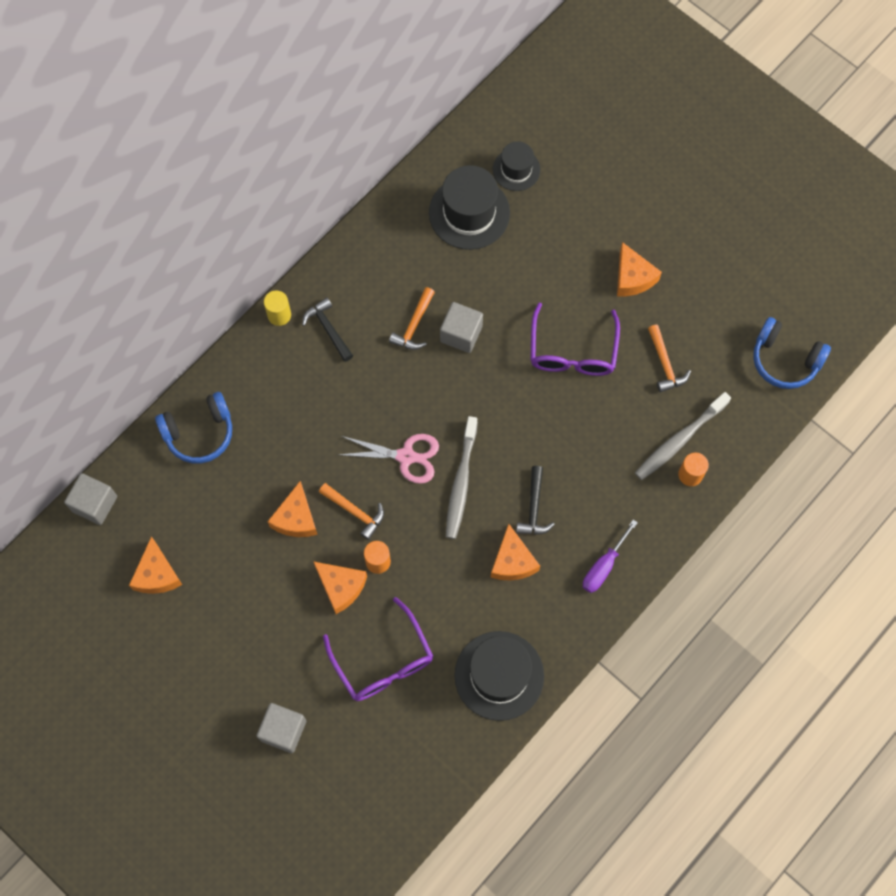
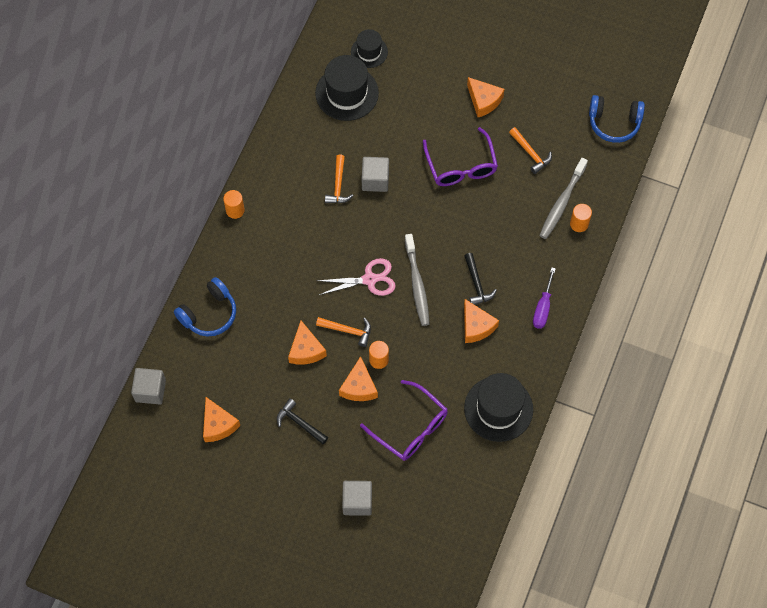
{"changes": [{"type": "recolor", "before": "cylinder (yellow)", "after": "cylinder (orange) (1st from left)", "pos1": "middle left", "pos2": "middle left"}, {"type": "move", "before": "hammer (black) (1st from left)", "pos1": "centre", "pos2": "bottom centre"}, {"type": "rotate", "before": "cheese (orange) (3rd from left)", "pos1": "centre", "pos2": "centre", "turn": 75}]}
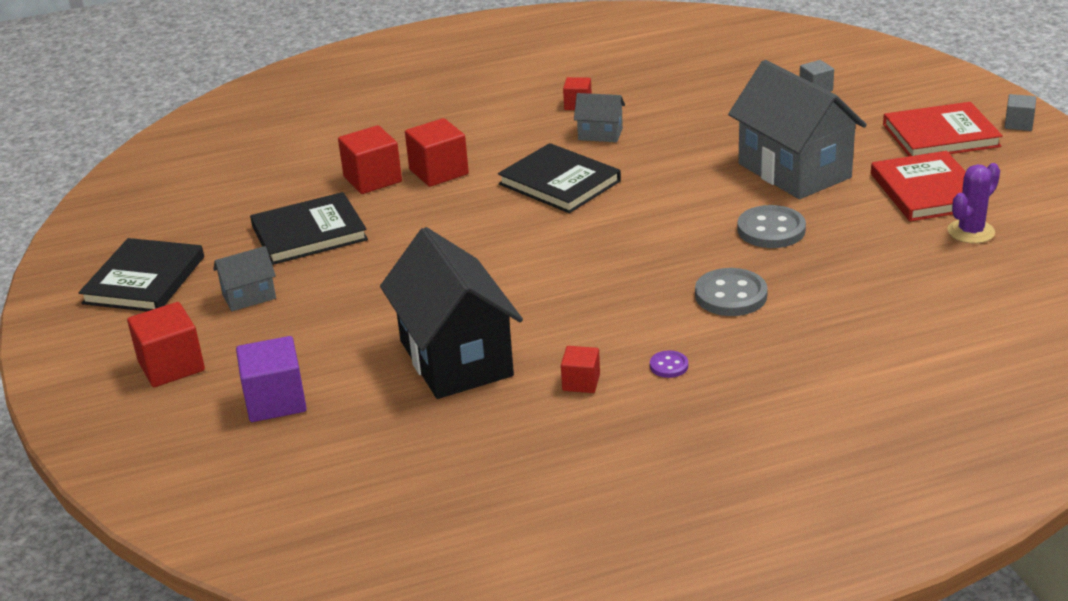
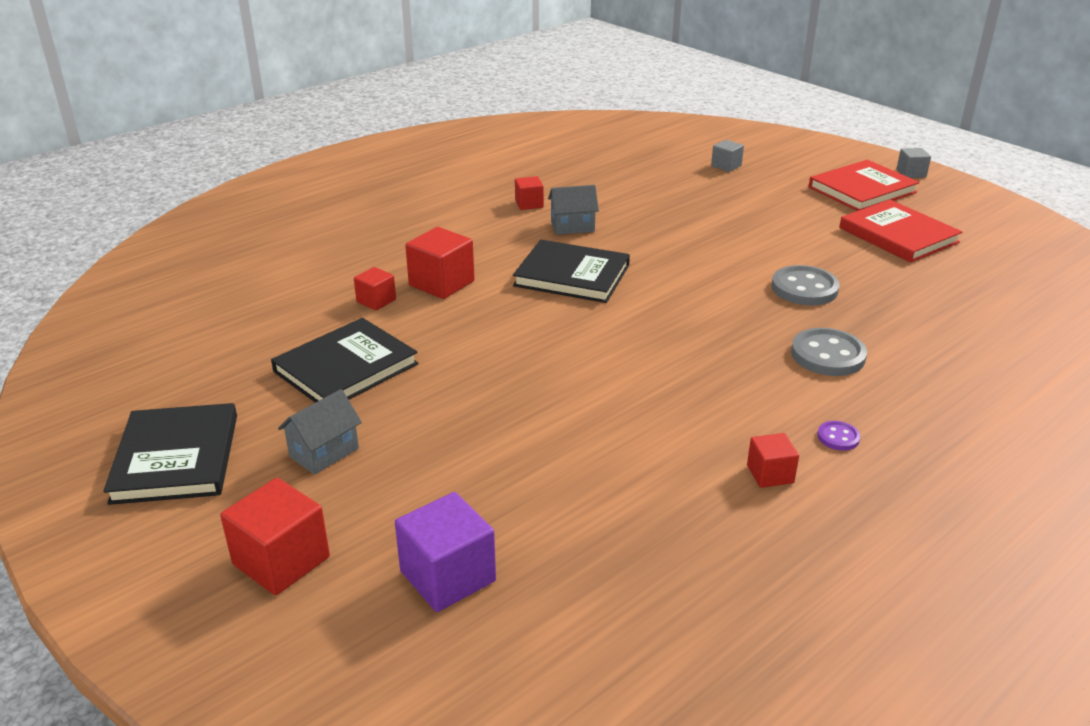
{"changes": [{"type": "delete", "before": "house (grey) (3rd from left)", "pos1": "top right"}, {"type": "resize", "before": "cube (red) (2nd from left)", "pos1": "top centre", "pos2": "centre", "scale": 0.58}, {"type": "delete", "before": "cactus (purple)", "pos1": "middle right"}, {"type": "delete", "before": "house (black)", "pos1": "centre"}]}
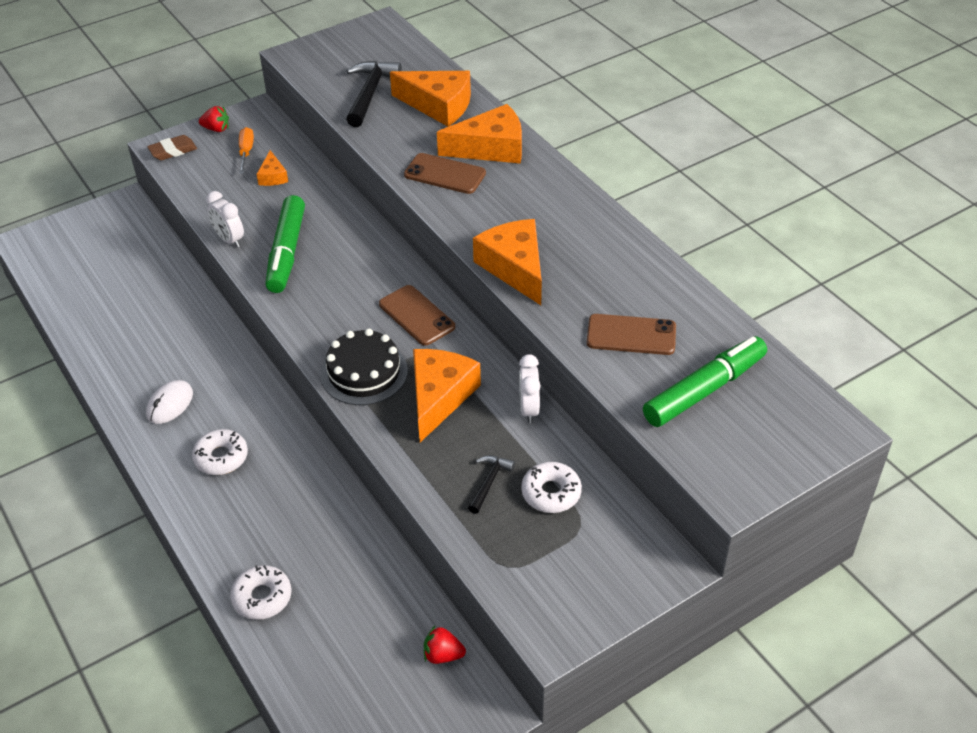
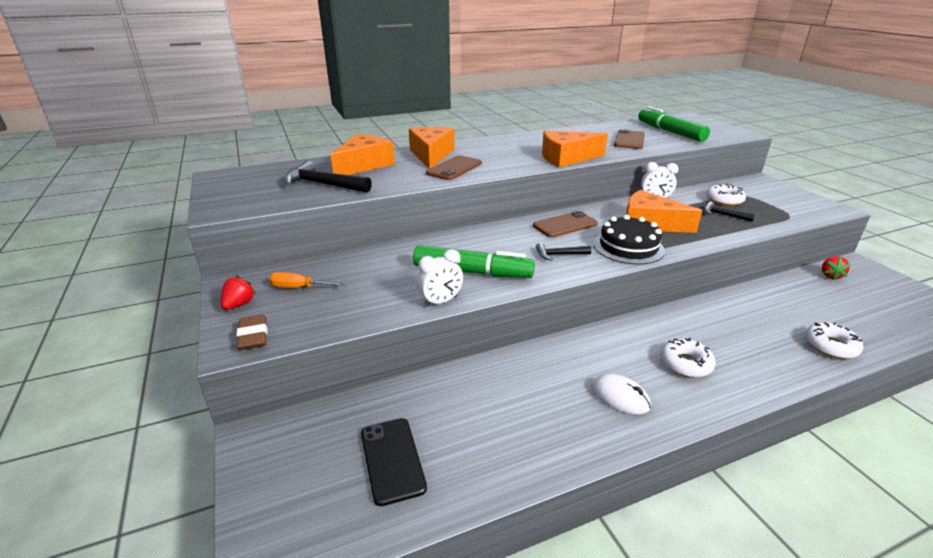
{"changes": [{"type": "delete", "before": "cheese (orange) (1st from left)", "pos1": "top left"}, {"type": "insert", "after": "hammer (black) (2nd from left)", "pos2": "centre"}, {"type": "insert", "after": "phone (black)", "pos2": "bottom centre"}]}
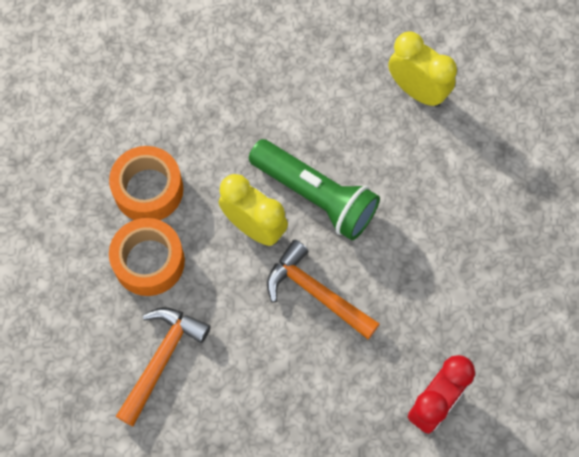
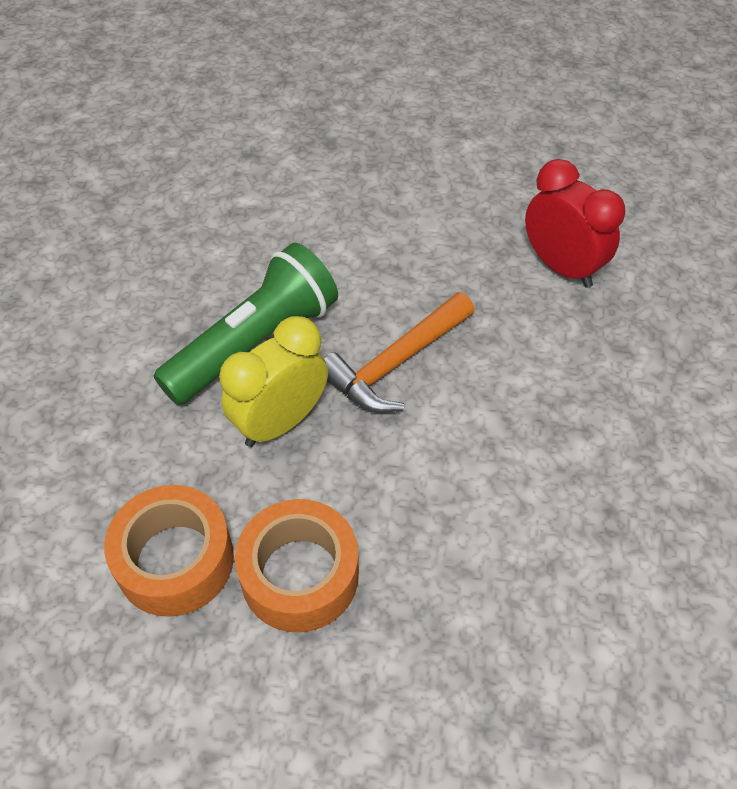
{"changes": [{"type": "delete", "before": "clock (yellow) (2nd from left)", "pos1": "top right"}, {"type": "delete", "before": "hammer (orange) (1st from left)", "pos1": "bottom left"}]}
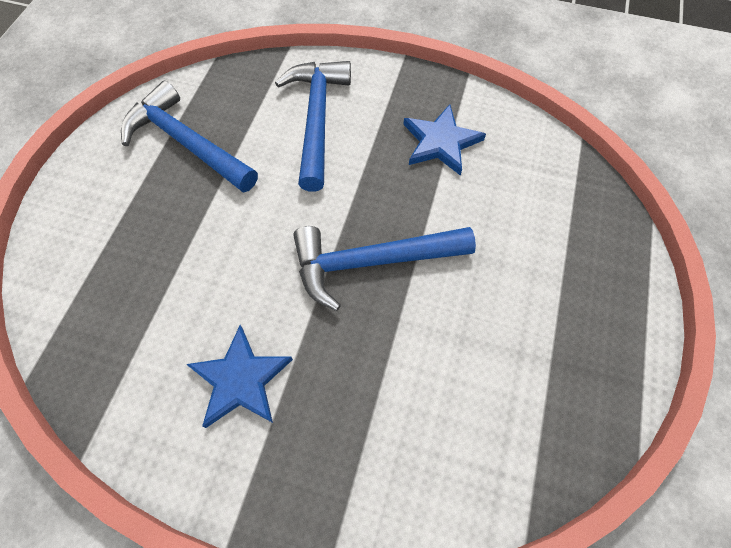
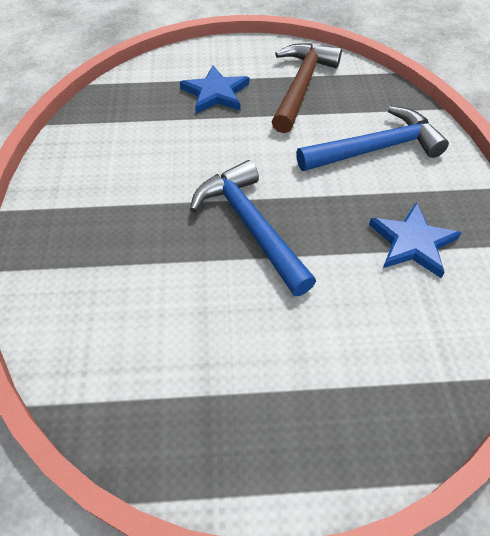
{"changes": [{"type": "recolor", "before": "hammer (blue) (1st from left)", "after": "hammer (brown)", "pos1": "top left", "pos2": "top centre"}, {"type": "move", "before": "star (blue) (1st from left)", "pos1": "bottom left", "pos2": "top centre"}]}
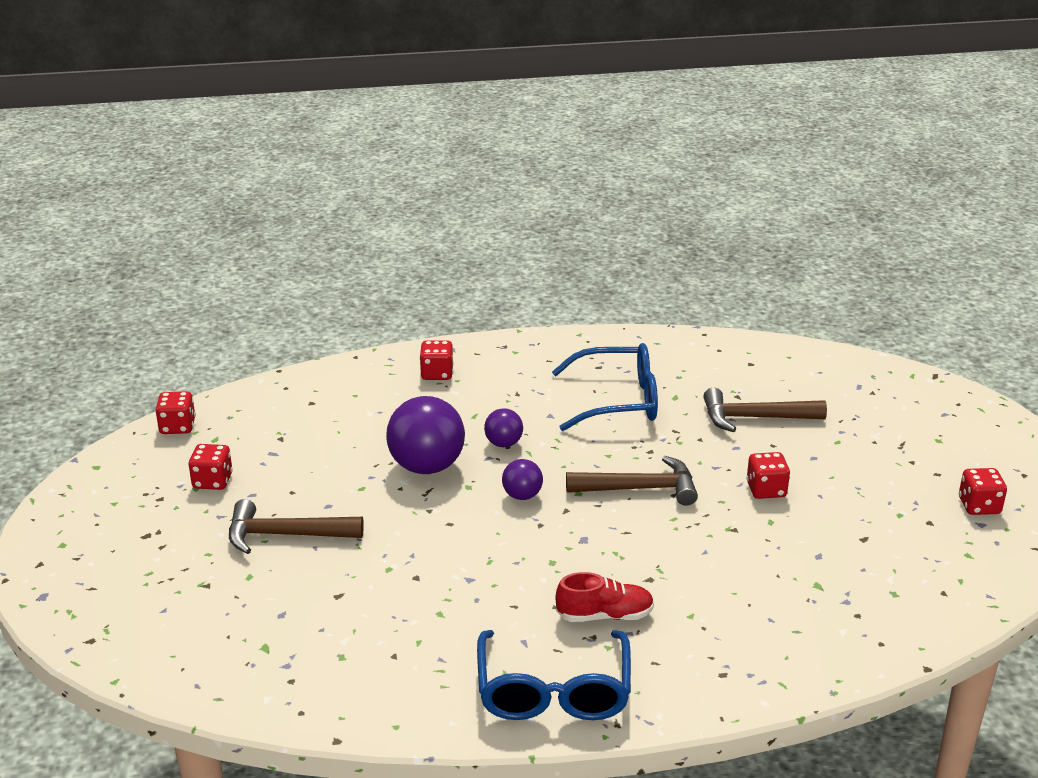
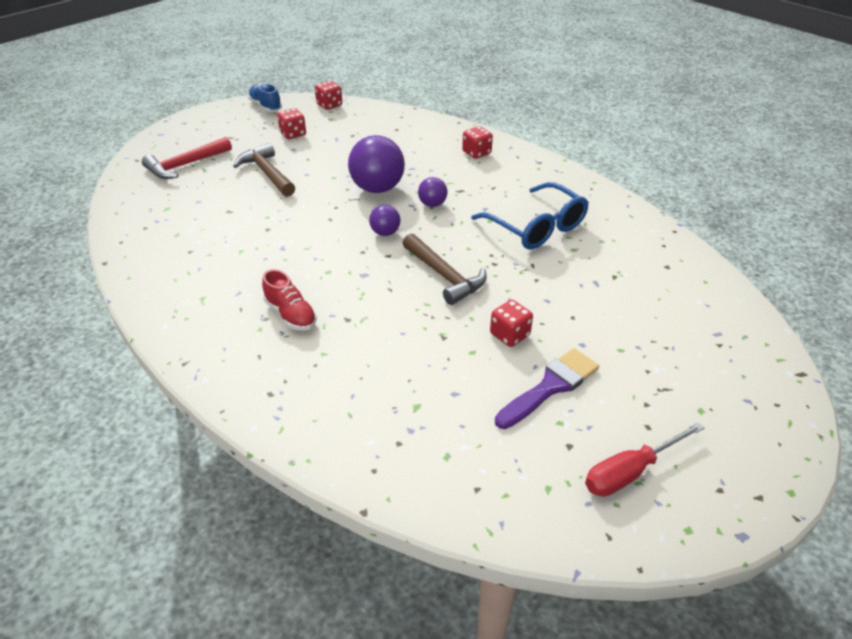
{"changes": [{"type": "delete", "before": "hammer (brown) (3rd from left)", "pos1": "middle right"}, {"type": "replace", "before": "dice (red) (5th from left)", "after": "screwdriver (red)", "pos1": "middle right", "pos2": "bottom right"}, {"type": "delete", "before": "glasses (blue) (1st from left)", "pos1": "bottom centre"}, {"type": "insert", "after": "shoe (blue)", "pos2": "top left"}, {"type": "insert", "after": "hammer (red)", "pos2": "top left"}, {"type": "insert", "after": "brush (purple)", "pos2": "centre"}]}
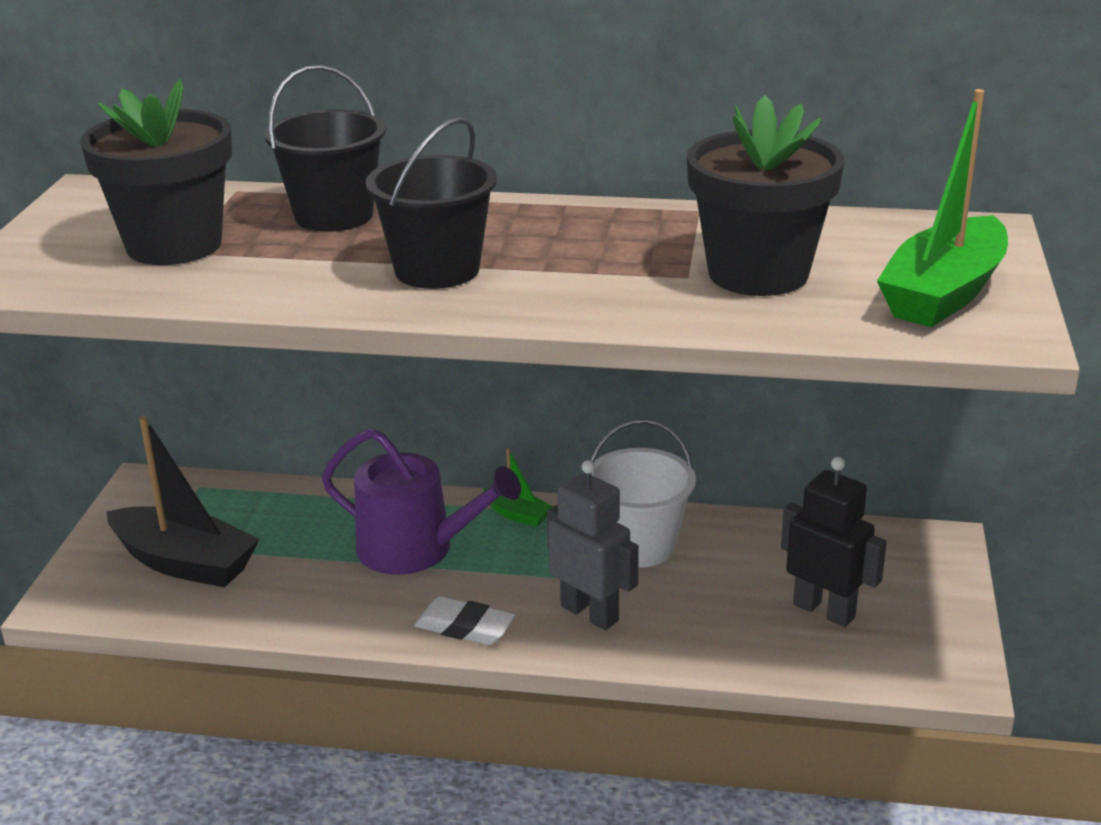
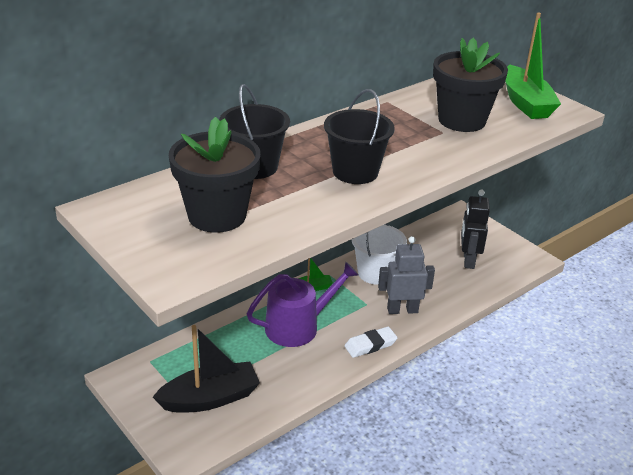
{"changes": [{"type": "rotate", "before": "robot (black)", "pos1": "middle right", "pos2": "middle right", "turn": -75}]}
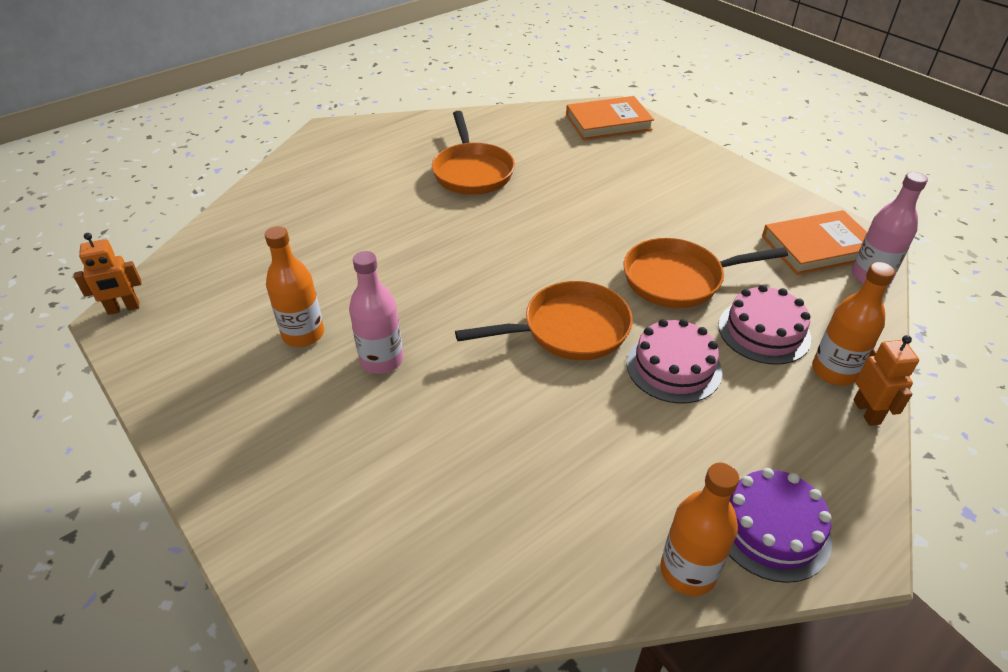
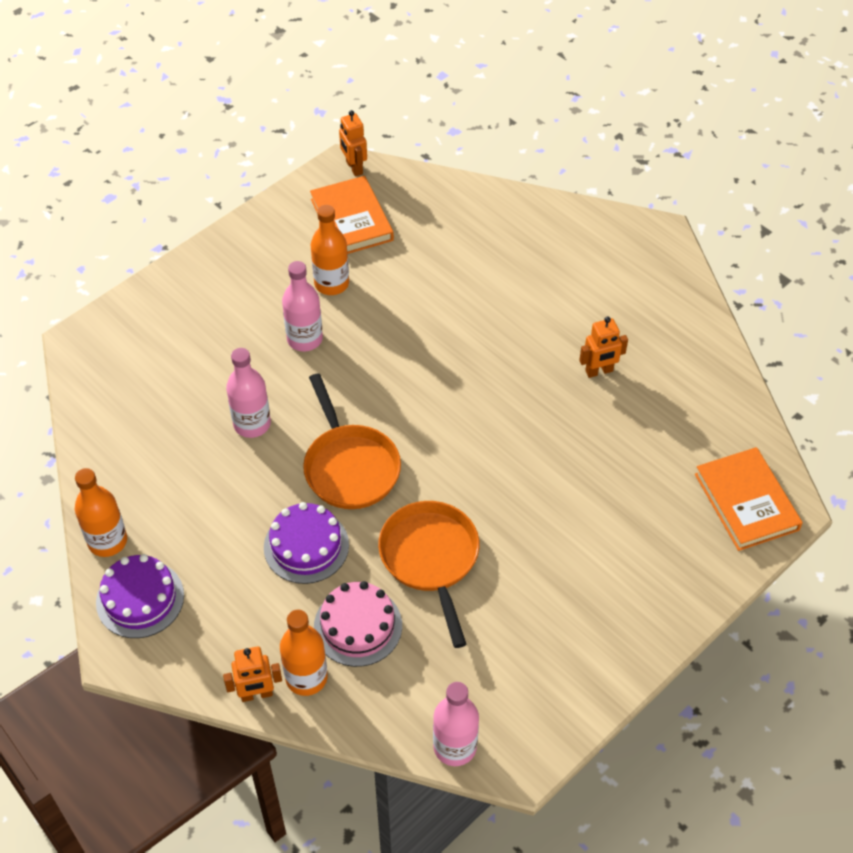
{"changes": [{"type": "replace", "before": "pan (orange) (1st from left)", "after": "robot (orange) (3rd from left)", "pos1": "top centre", "pos2": "middle right"}, {"type": "move", "before": "book (orange) (2nd from left in the first image)", "after": "book (orange) (1st from left)", "pos1": "middle right", "pos2": "top centre"}, {"type": "recolor", "before": "cake (pink) (1st from left)", "after": "cake (purple) (2nd from left)", "pos1": "middle right", "pos2": "centre"}, {"type": "insert", "after": "bottle (pink) (1st from left)", "pos2": "middle left"}]}
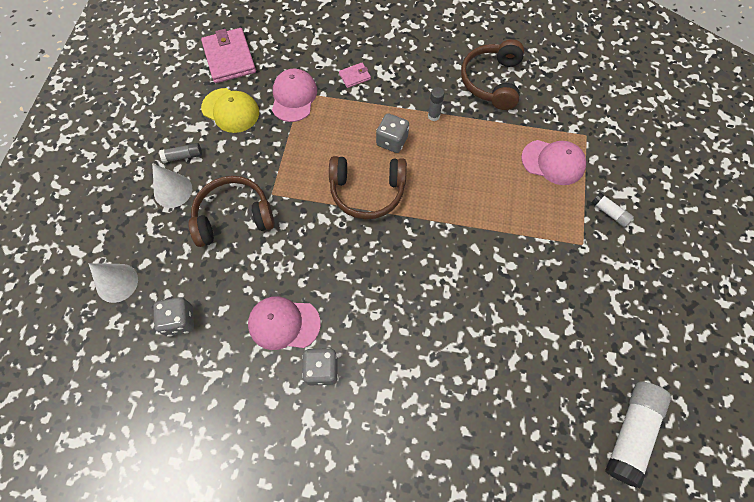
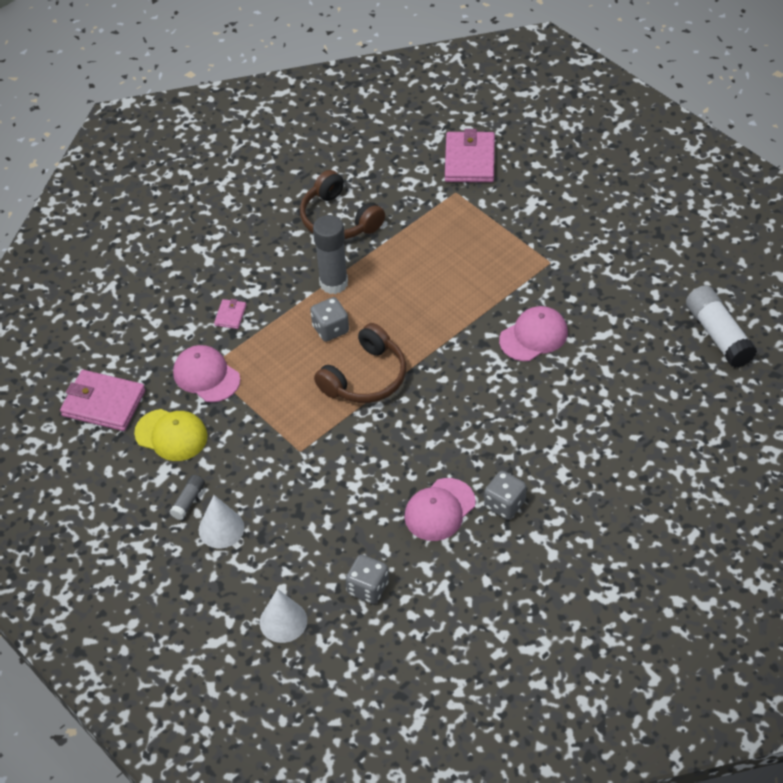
{"changes": [{"type": "resize", "before": "glue stick (grey) (2nd from left)", "pos1": "top centre", "pos2": "top centre", "scale": 2.02}, {"type": "rotate", "before": "cap (yellow)", "pos1": "top left", "pos2": "middle left", "turn": 45}, {"type": "move", "before": "cap (pink) (3rd from left)", "pos1": "top right", "pos2": "middle right"}, {"type": "delete", "before": "headphones (brown) (1st from left)", "pos1": "middle left"}, {"type": "delete", "before": "glue stick (white) (1st from left)", "pos1": "middle right"}, {"type": "insert", "after": "wallet (pink) (3rd from left)", "pos2": "top centre"}]}
